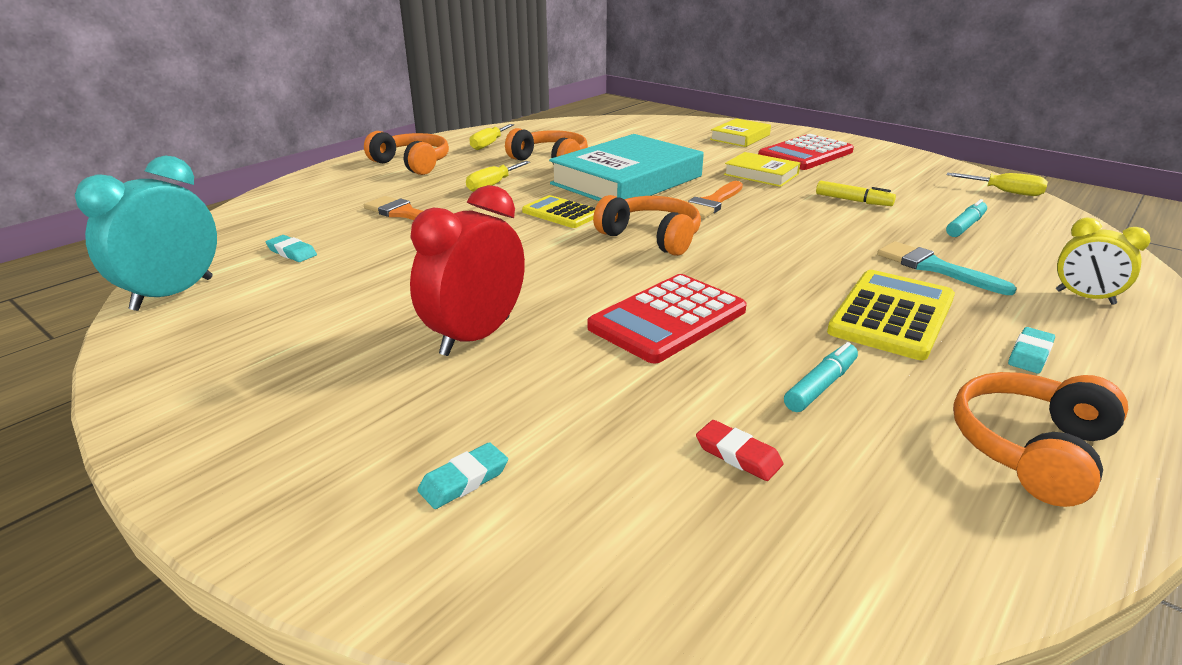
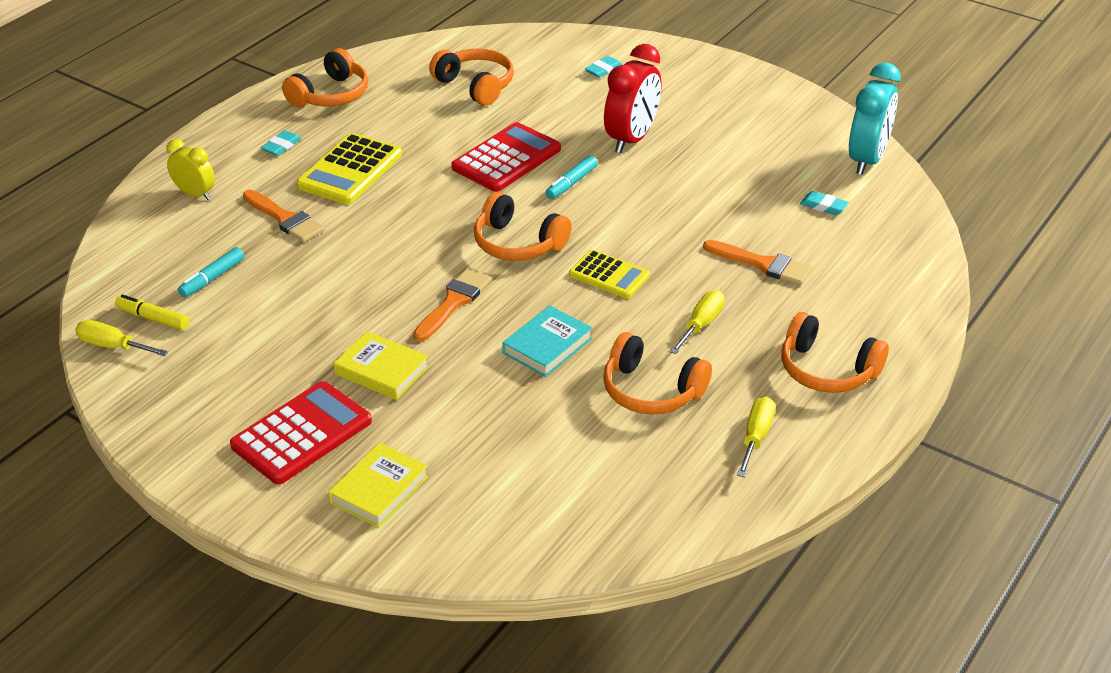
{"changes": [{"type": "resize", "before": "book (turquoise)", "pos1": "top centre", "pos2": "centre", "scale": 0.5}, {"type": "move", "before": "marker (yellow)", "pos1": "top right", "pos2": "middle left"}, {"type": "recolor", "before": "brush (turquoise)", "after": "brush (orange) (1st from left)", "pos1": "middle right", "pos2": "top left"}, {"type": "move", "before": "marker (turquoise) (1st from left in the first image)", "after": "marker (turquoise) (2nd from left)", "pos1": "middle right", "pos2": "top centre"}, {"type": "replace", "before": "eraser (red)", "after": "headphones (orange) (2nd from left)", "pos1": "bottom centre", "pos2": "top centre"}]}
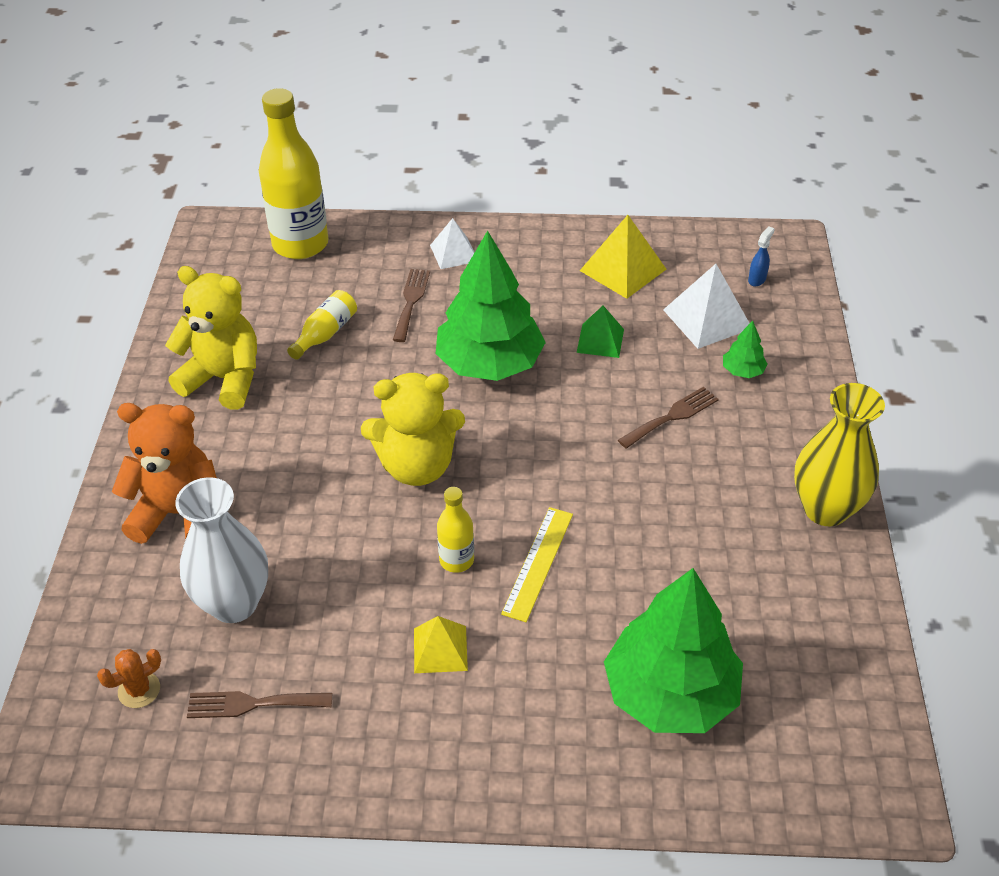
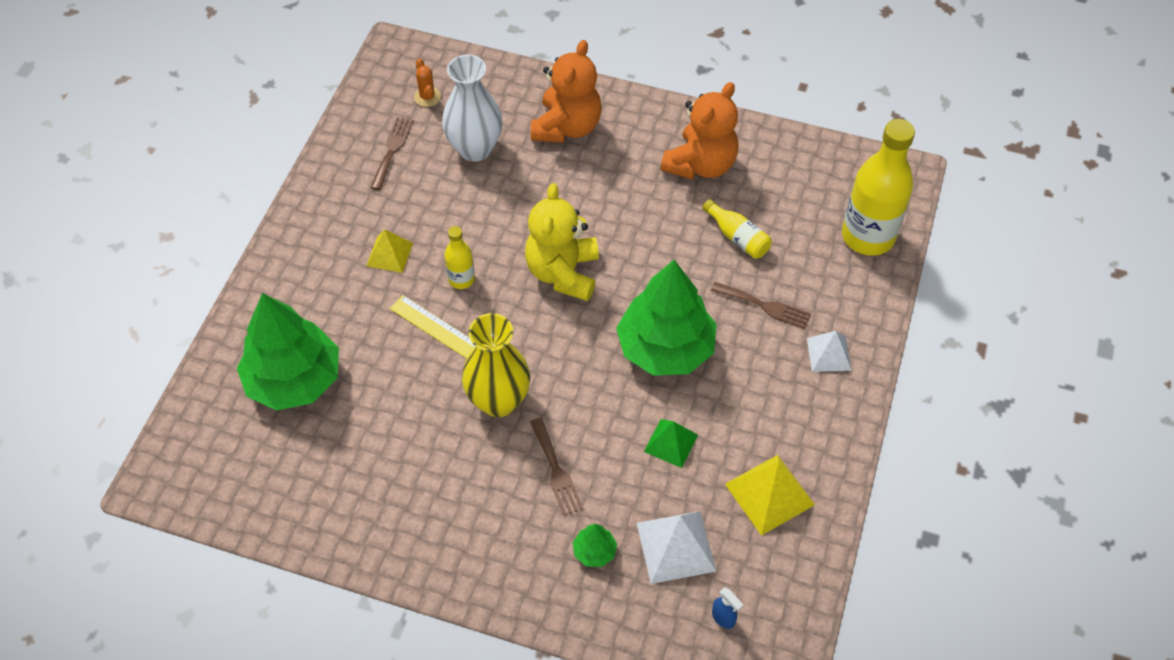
{"changes": [{"type": "recolor", "before": "teddy bear (yellow) (1st from left)", "after": "teddy bear (orange) (2nd from left)", "pos1": "middle left", "pos2": "top centre"}, {"type": "move", "before": "vase (yellow)", "pos1": "middle right", "pos2": "centre"}]}
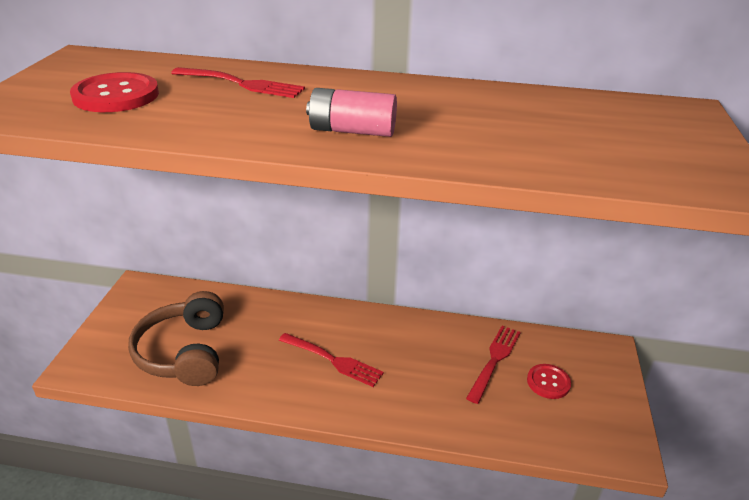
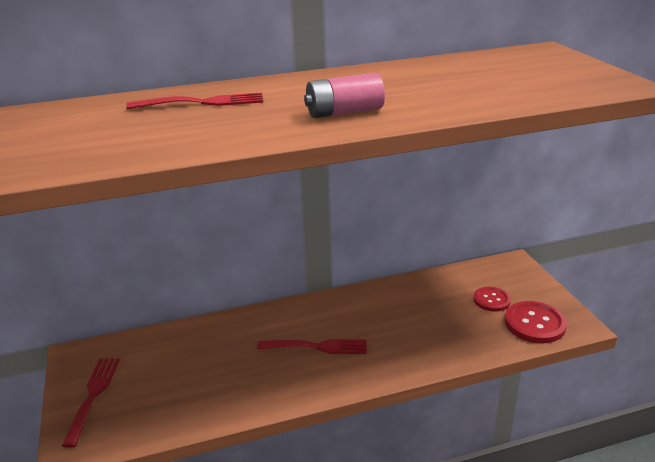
{"changes": [{"type": "move", "before": "button (red) (1st from left in the first image)", "after": "button (red) (2nd from left)", "pos1": "top left", "pos2": "bottom right"}, {"type": "delete", "before": "headphones (brown)", "pos1": "bottom left"}, {"type": "move", "before": "fork (red) (3rd from left in the first image)", "after": "fork (red) (1st from left)", "pos1": "bottom centre", "pos2": "bottom left"}]}
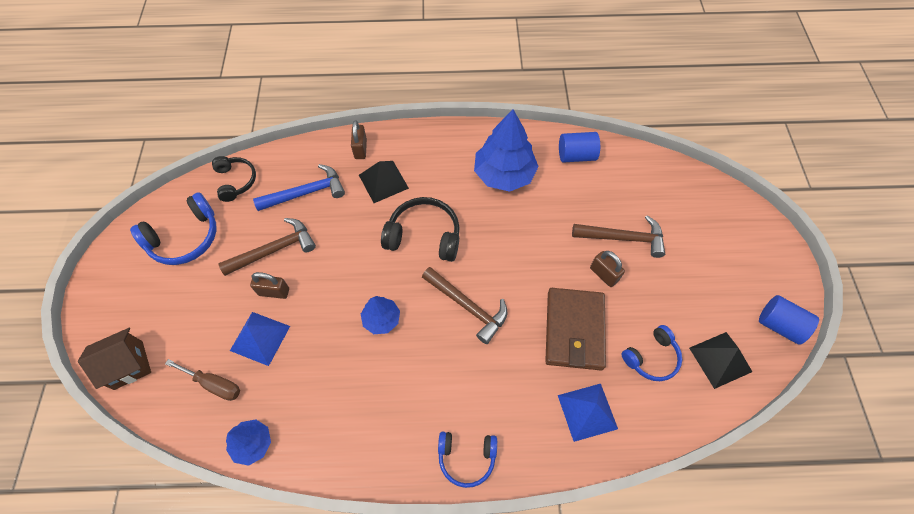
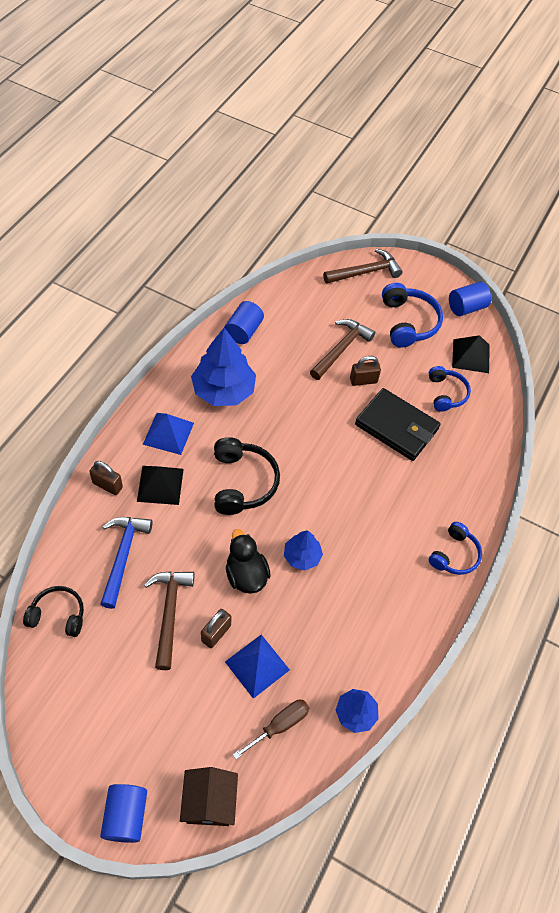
{"changes": [{"type": "move", "before": "headphones (blue) (1st from left)", "pos1": "middle left", "pos2": "middle right"}, {"type": "rotate", "before": "headphones (black) (2nd from left)", "pos1": "centre", "pos2": "centre", "turn": 135}, {"type": "move", "before": "hammer (brown) (2nd from left in the first image)", "after": "hammer (brown) (3rd from left)", "pos1": "centre", "pos2": "top centre"}, {"type": "recolor", "before": "wallet (brown)", "after": "wallet (black)", "pos1": "centre", "pos2": "middle right"}, {"type": "move", "before": "pyramid (blue) (2nd from left in the first image)", "after": "pyramid (blue) (1st from left)", "pos1": "bottom centre", "pos2": "middle left"}, {"type": "insert", "after": "duck (black)", "pos2": "centre"}, {"type": "insert", "after": "cylinder (blue) (1st from left)", "pos2": "bottom left"}]}
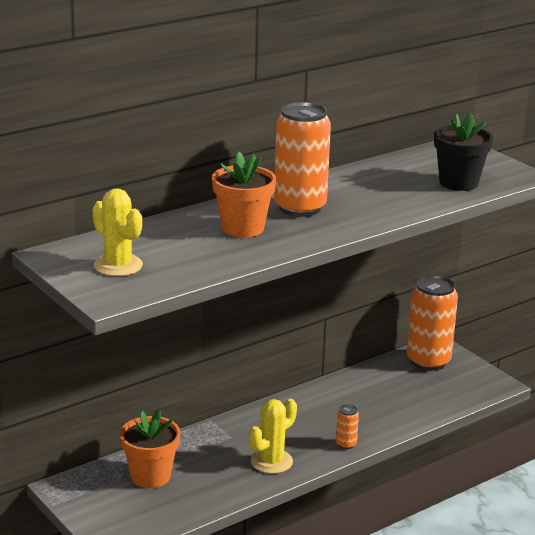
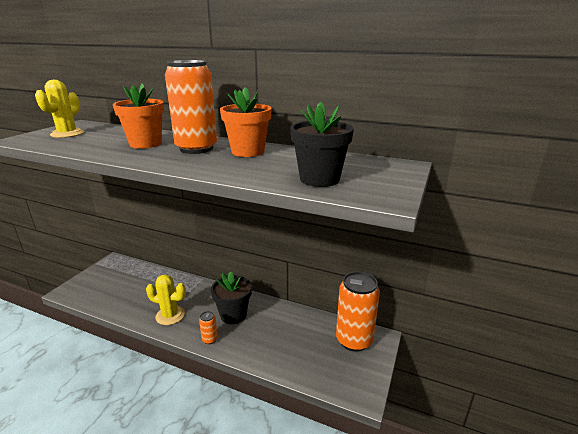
{"changes": [{"type": "move", "before": "flower pot (orange) (1st from left in the first image)", "after": "flower pot (orange) (2nd from left)", "pos1": "bottom left", "pos2": "top centre"}, {"type": "insert", "after": "flower pot (black) (1st from left)", "pos2": "bottom centre"}]}
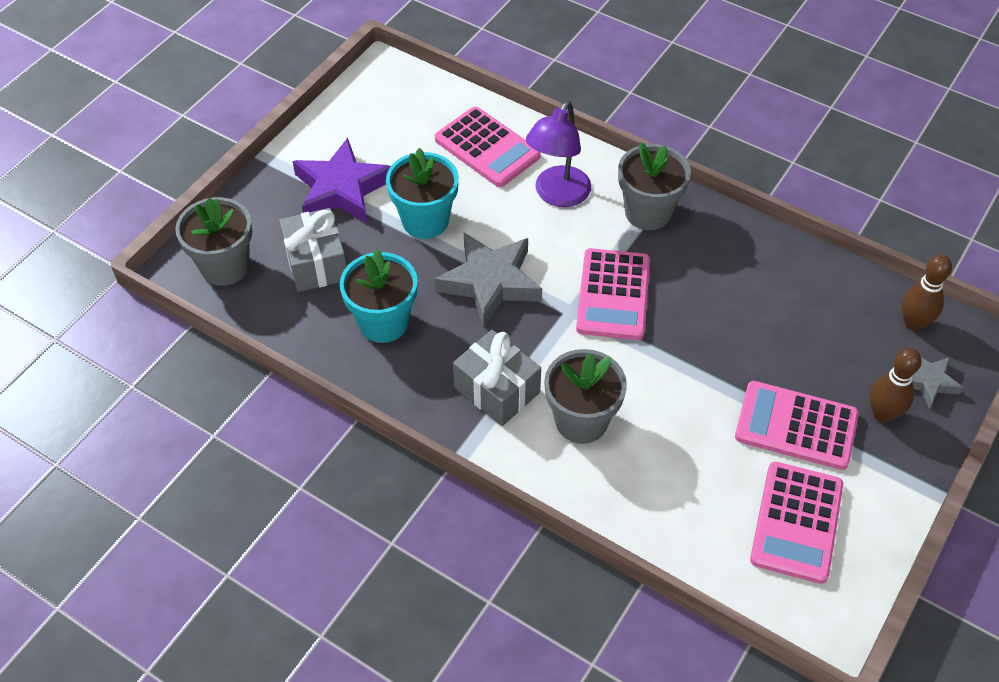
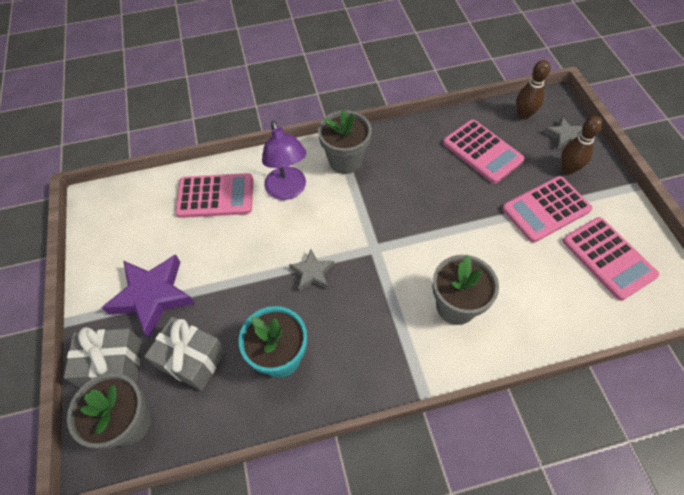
{"changes": [{"type": "delete", "before": "flower pot (turquoise) (2nd from left)", "pos1": "top centre"}, {"type": "resize", "before": "star (grey) (1st from left)", "pos1": "centre", "pos2": "centre", "scale": 0.54}, {"type": "move", "before": "calculator (pink) (2nd from left)", "pos1": "centre", "pos2": "top right"}, {"type": "move", "before": "gift (grey) (2nd from left in the first image)", "after": "gift (grey) (1st from left)", "pos1": "centre", "pos2": "bottom left"}]}
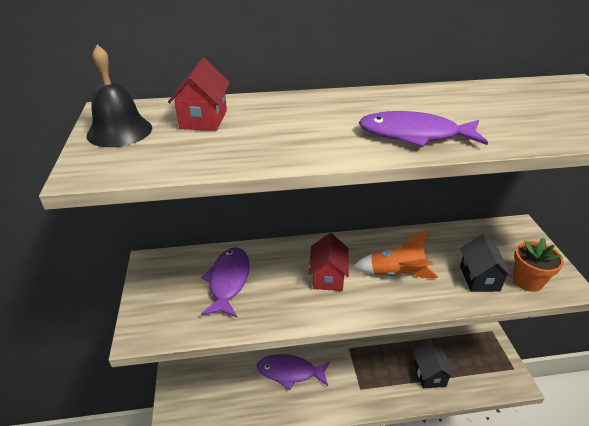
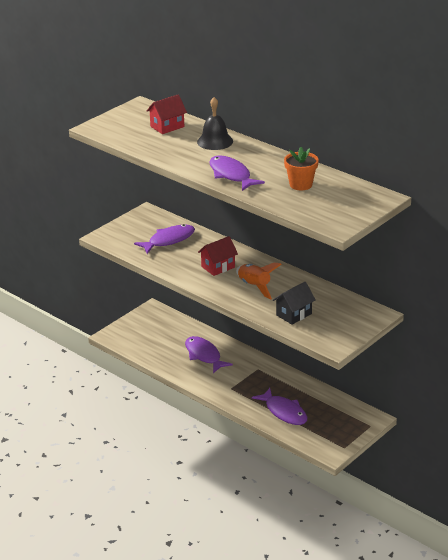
{"changes": [{"type": "move", "before": "bell (black)", "pos1": "top left", "pos2": "top centre"}, {"type": "move", "before": "flower pot (orange)", "pos1": "middle right", "pos2": "top right"}, {"type": "replace", "before": "house (black) (1st from left)", "after": "fish (purple) (4th from left)", "pos1": "bottom right", "pos2": "bottom centre"}]}
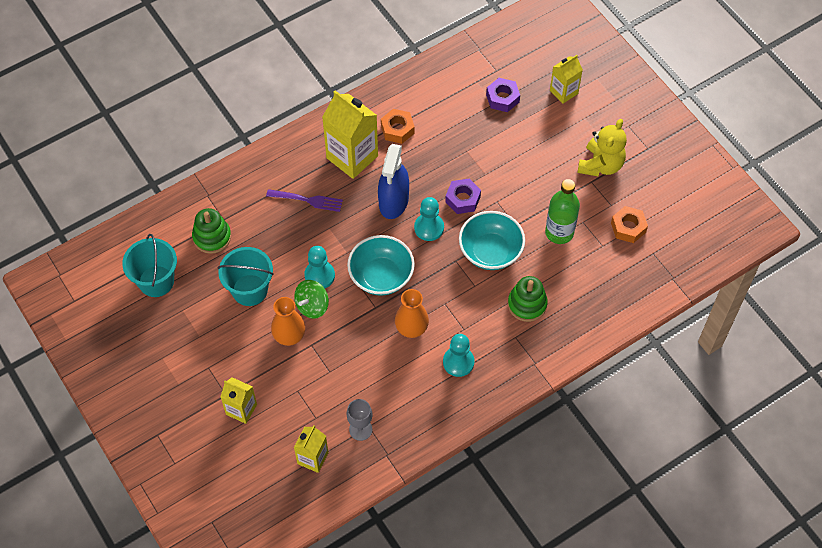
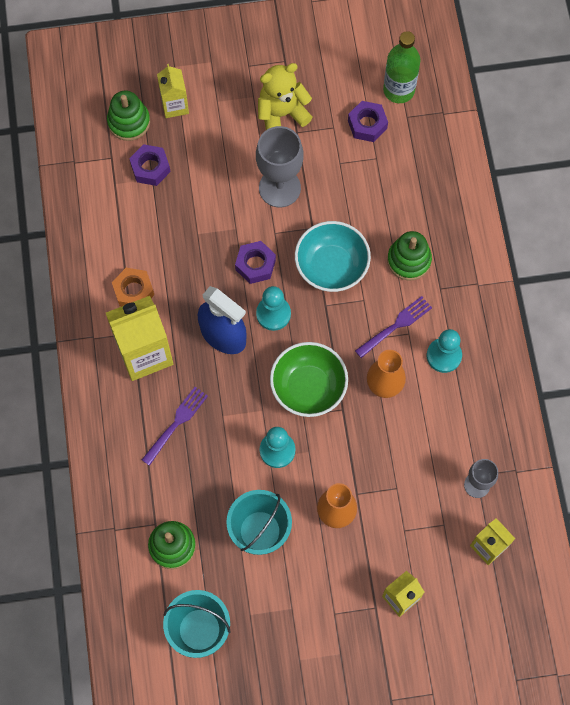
{"changes": [{"type": "rotate", "before": "teddy bear (yellow)", "pos1": "top right", "pos2": "top centre", "turn": -75}, {"type": "move", "before": "bottle (green)", "pos1": "middle right", "pos2": "top right"}, {"type": "recolor", "before": "nut (orange) (2nd from left)", "after": "nut (purple) (3rd from left)", "pos1": "middle right", "pos2": "top centre"}, {"type": "recolor", "before": "bowl (turquoise) (1st from left)", "after": "bowl (green)", "pos1": "centre", "pos2": "centre"}, {"type": "delete", "before": "spinning top (green)", "pos1": "centre"}, {"type": "insert", "after": "stacking toy (green) (1st from left)", "pos2": "top left"}, {"type": "insert", "after": "goblet (grey) (1st from left)", "pos2": "top centre"}, {"type": "insert", "after": "fork (purple) (2nd from left)", "pos2": "middle right"}]}
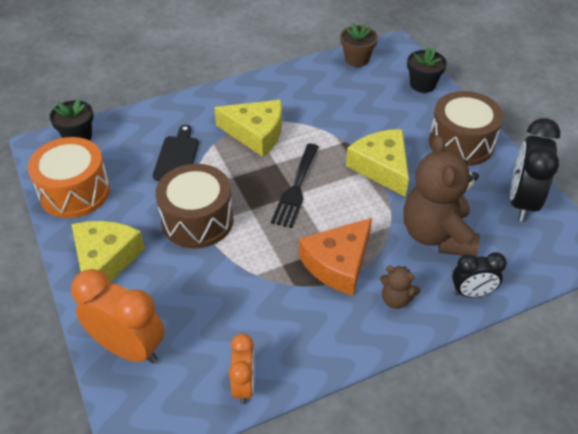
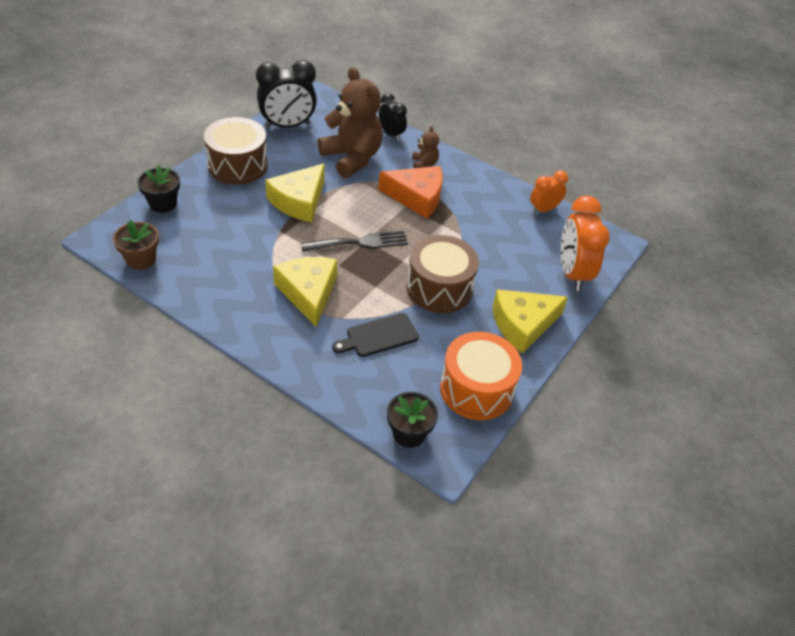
{"changes": [{"type": "rotate", "before": "teddy bear (brown) (2nd from left in the first image)", "pos1": "middle right", "pos2": "top centre", "turn": -90}]}
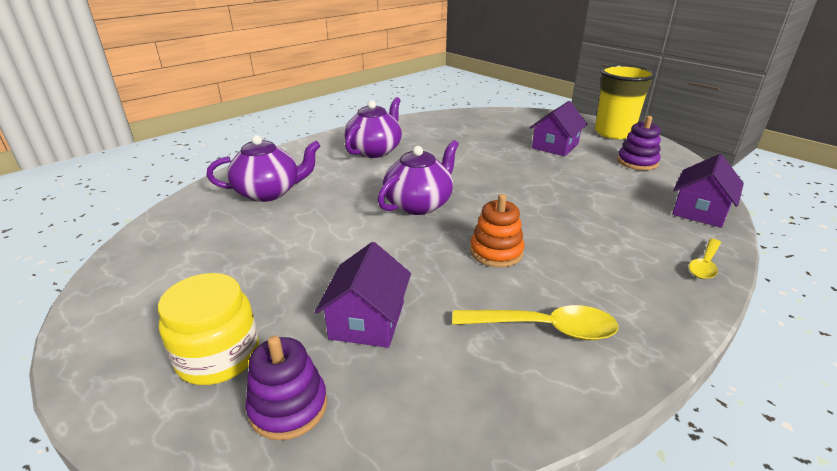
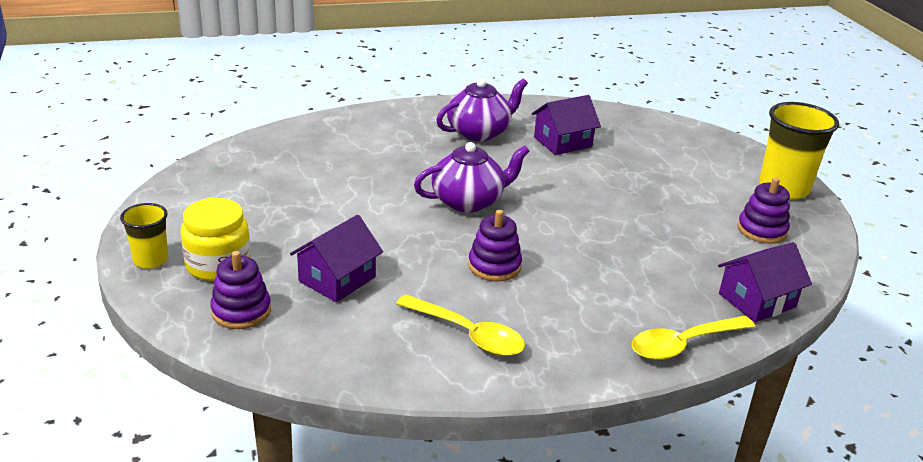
{"changes": [{"type": "move", "before": "house (purple) (2nd from left)", "pos1": "top right", "pos2": "top centre"}, {"type": "delete", "before": "teapot (purple) (1st from left)", "pos1": "middle left"}, {"type": "recolor", "before": "stacking toy (orange)", "after": "stacking toy (purple) (2nd from left)", "pos1": "centre", "pos2": "centre"}, {"type": "resize", "before": "spoon (yellow) (2nd from left)", "pos1": "middle right", "pos2": "bottom right", "scale": 1.58}, {"type": "insert", "after": "cup (yellow) (1st from left)", "pos2": "middle left"}]}
